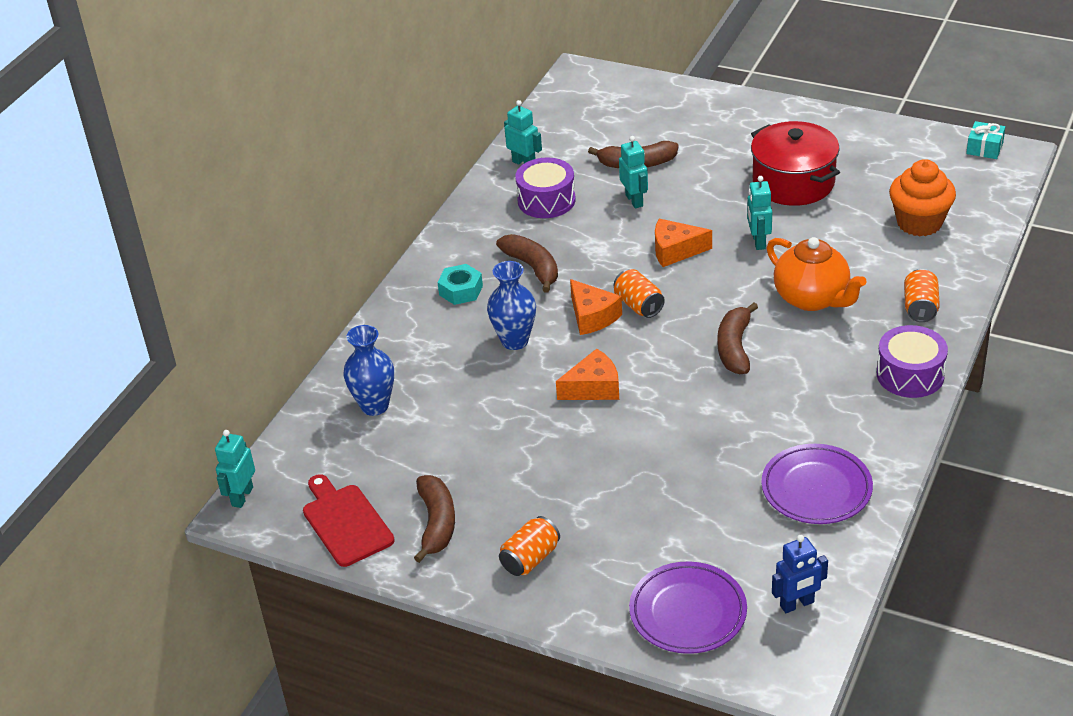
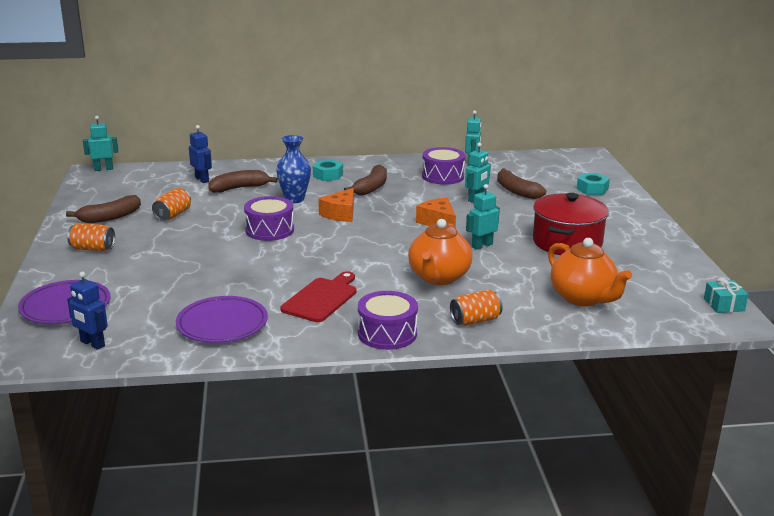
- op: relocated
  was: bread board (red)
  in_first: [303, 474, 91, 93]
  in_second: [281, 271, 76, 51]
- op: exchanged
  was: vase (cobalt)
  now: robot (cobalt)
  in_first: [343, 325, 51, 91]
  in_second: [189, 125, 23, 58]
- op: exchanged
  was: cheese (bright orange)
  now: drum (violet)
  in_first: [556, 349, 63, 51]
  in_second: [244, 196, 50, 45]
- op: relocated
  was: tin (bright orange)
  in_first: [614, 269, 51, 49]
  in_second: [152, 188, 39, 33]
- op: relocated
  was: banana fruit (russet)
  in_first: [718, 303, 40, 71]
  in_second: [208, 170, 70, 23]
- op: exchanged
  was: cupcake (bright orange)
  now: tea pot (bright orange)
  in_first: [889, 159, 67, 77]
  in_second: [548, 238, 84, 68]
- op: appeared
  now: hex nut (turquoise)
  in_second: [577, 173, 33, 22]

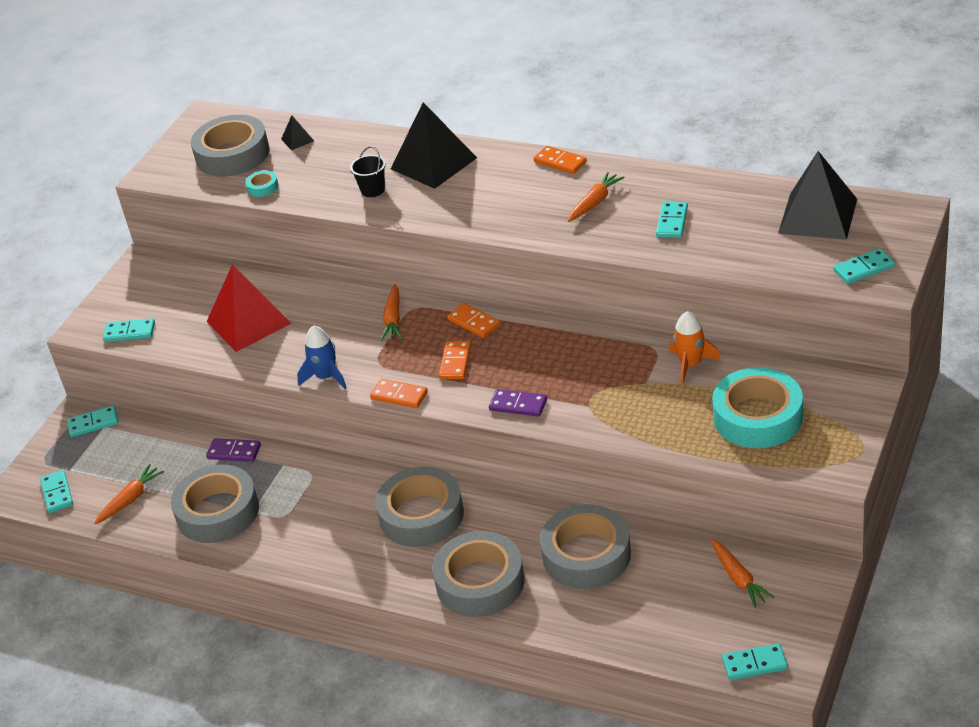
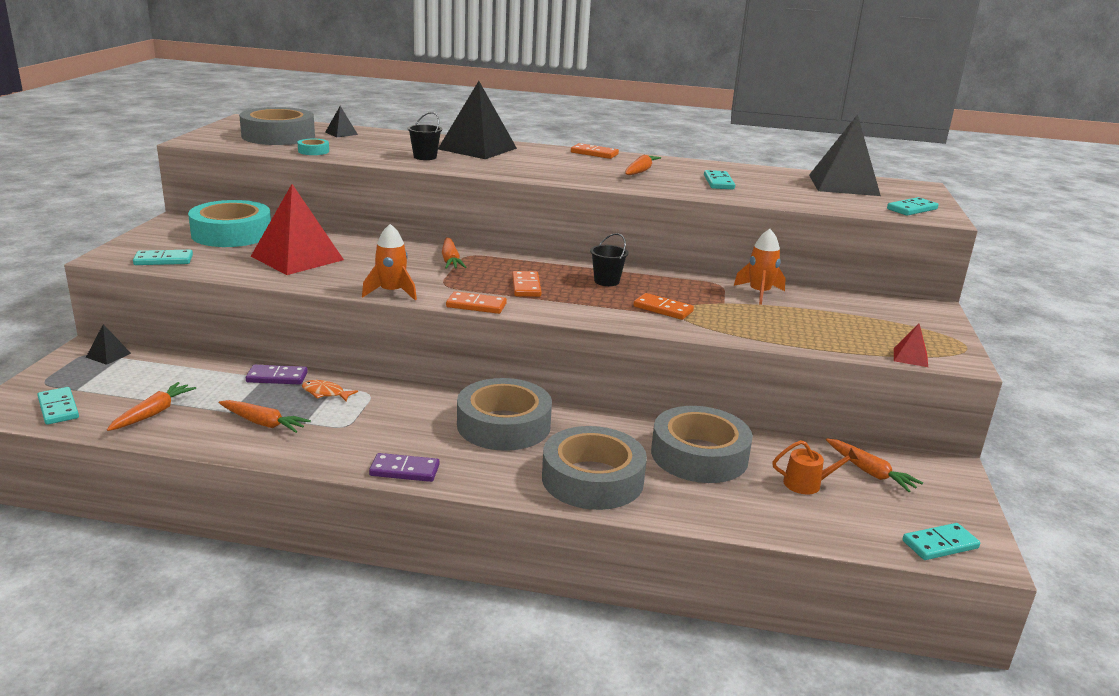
- op: exchanged
  was: domino piece (turquoise)
  now: pyramid shape (black)
  in_first: [67, 405, 51, 32]
  in_second: [86, 324, 45, 41]
- op: exchanged
  was: sticky tape (gray)
  now: carrot (bright orange)
  in_first: [171, 465, 88, 78]
  in_second: [219, 400, 92, 33]
- op: colour
  was: spaceship (cobalt)
  now: spaceship (bright orange)
  in_first: [297, 325, 50, 64]
  in_second: [362, 224, 55, 76]
- op: relocated
  was: domino piece (bright orange)
  in_first: [447, 303, 53, 35]
  in_second: [634, 293, 60, 27]
- op: relocated
  was: domino piece (violet)
  in_first: [489, 389, 58, 28]
  in_second: [369, 453, 71, 29]
- op: relocated
  was: sticky tape (turquoise)
  in_first: [712, 367, 91, 81]
  in_second: [188, 200, 83, 47]
- op: appeared
  now: fish (bright orange)
  in_second: [302, 380, 56, 21]
- op: appeared
  now: pail (black)
  in_second: [590, 233, 39, 53]
- op: appeared
  now: watering can (bright orange)
  in_second: [772, 440, 86, 54]
- op: appeared
  now: pyramid shape (red)
  in_second: [894, 324, 34, 43]

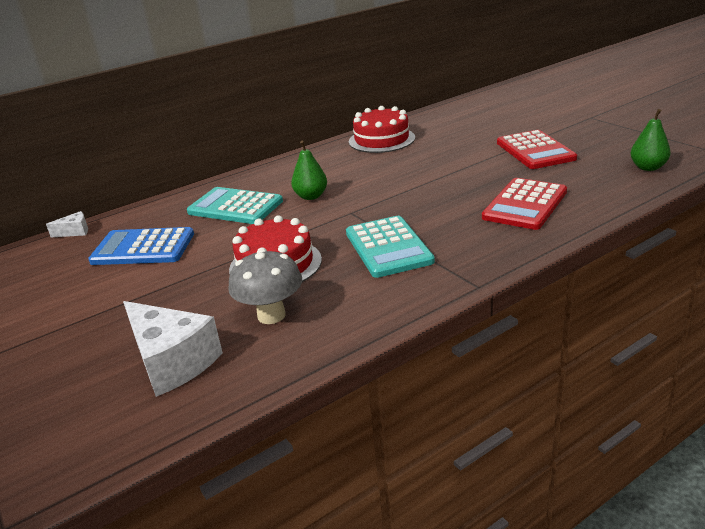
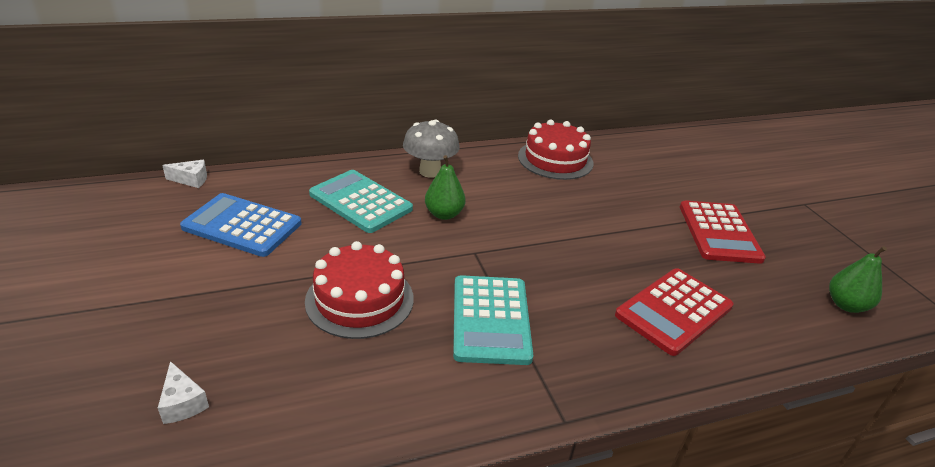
- op: size
  was: cheese (white)
  in_first: [123, 301, 100, 96]
  in_second: [158, 361, 51, 63]
  ratio: 0.46
- op: relocated
  was: mushroom (gray)
  in_first: [228, 249, 74, 75]
  in_second: [403, 120, 57, 58]

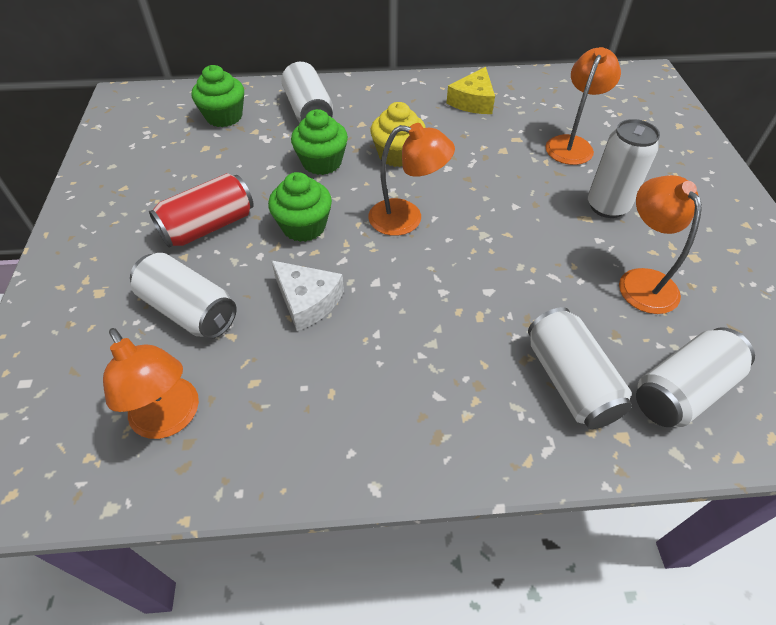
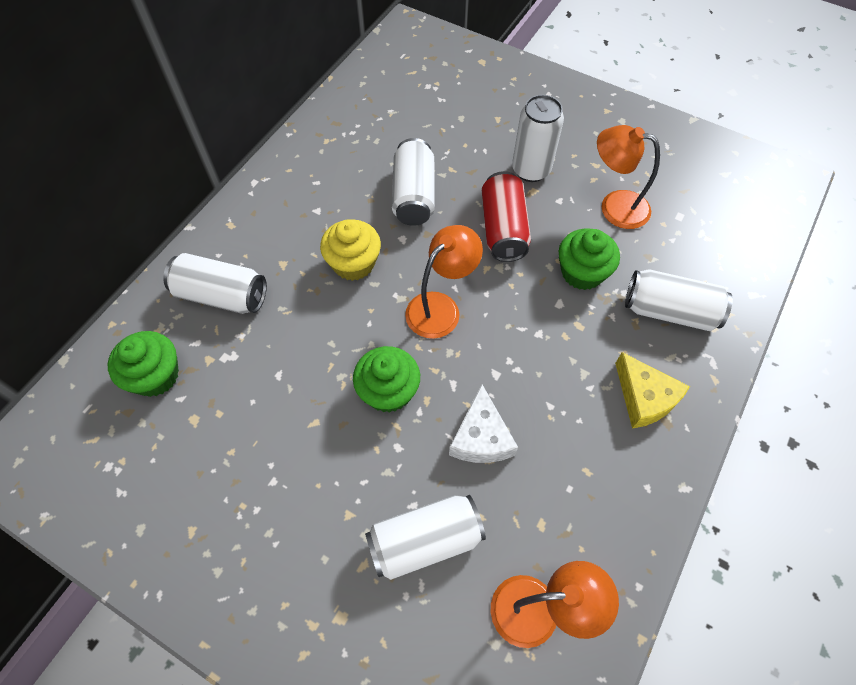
- op: relocated
  was: tin (red)
  in_first: [149, 173, 105, 75]
  in_second: [482, 171, 49, 91]
- op: spun
  was: cheese (white)
  in_first: [271, 260, 73, 71]
  in_second: [449, 384, 69, 79]
  clockwise: 105
- op: relocated
  was: cupcake (emerald)
  in_first: [291, 109, 57, 66]
  in_second: [559, 229, 61, 61]
- op: relocated
  was: cheese (bright yellow)
  in_first: [446, 67, 49, 47]
  in_second: [615, 352, 75, 76]
- op: missing
  was: desk lamp (bright orange)
  in_first: [545, 47, 76, 118]
- op: relocated
  was: tin (white)
  in_first: [636, 327, 119, 100]
  in_second: [392, 138, 43, 88]

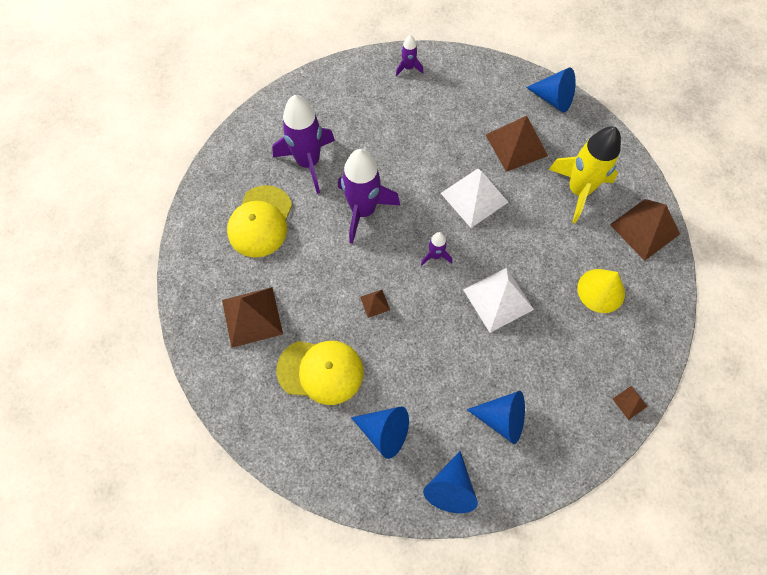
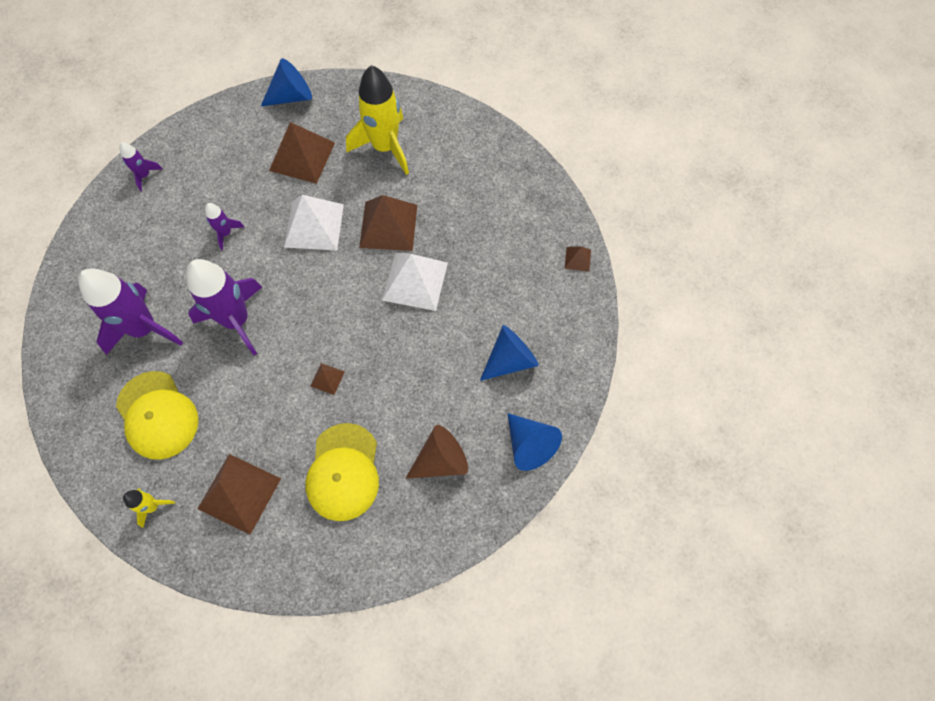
- op: spun
  was: cap (bright yellow)
  in_first: [276, 341, 87, 64]
  in_second: [305, 423, 74, 98]
  clockwise: 135
- op: colour
  was: solid cone (cobalt)
  now: solid cone (russet)
  in_first: [351, 407, 58, 52]
  in_second: [406, 425, 62, 54]
- op: relocated
  was: spaceship (violet)
  in_first: [421, 232, 31, 34]
  in_second: [205, 203, 39, 47]
- op: missing
  was: solid cone (bright yellow)
  in_first: [577, 269, 48, 44]
- op: relocated
  was: pyramid shape (russet)
  in_first: [610, 199, 70, 62]
  in_second: [359, 195, 58, 56]
- op: appeared
  now: spaceship (bright yellow)
  in_second: [123, 488, 52, 40]

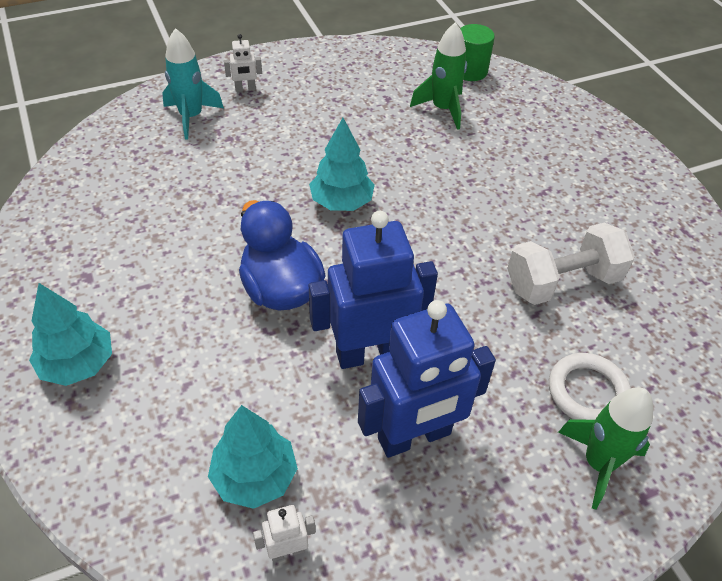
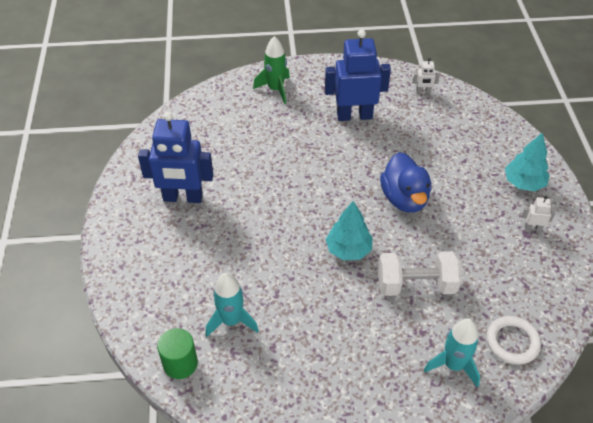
- op: missing
  was: tree (turquoise)
  in_first: [208, 405, 90, 104]
- op: relocated
  was: robot (white)
  in_first: [224, 34, 38, 58]
  in_second: [522, 196, 34, 35]
- op: relocated
  was: robot (cobalt)
  in_first: [309, 211, 129, 158]
  in_second: [138, 112, 76, 91]
- op: colour
  was: spaceship (emerald)
  now: spaceship (turquoise)
  in_first: [410, 22, 57, 108]
  in_second: [206, 273, 53, 64]
- op: relocated
  was: hand weight (white)
  in_first: [507, 222, 128, 83]
  in_second: [378, 251, 84, 45]
- op: relocated
  was: torus (white)
  in_first: [549, 353, 82, 67]
  in_second: [487, 316, 54, 49]

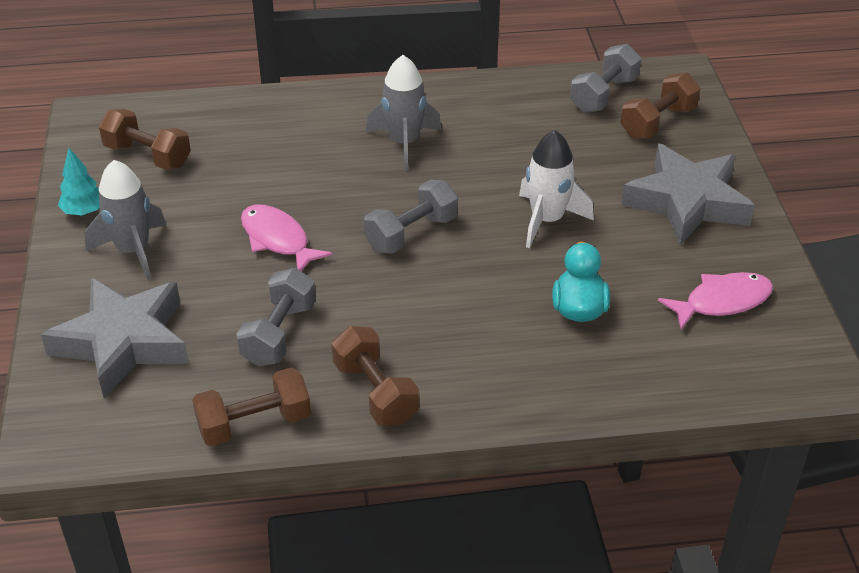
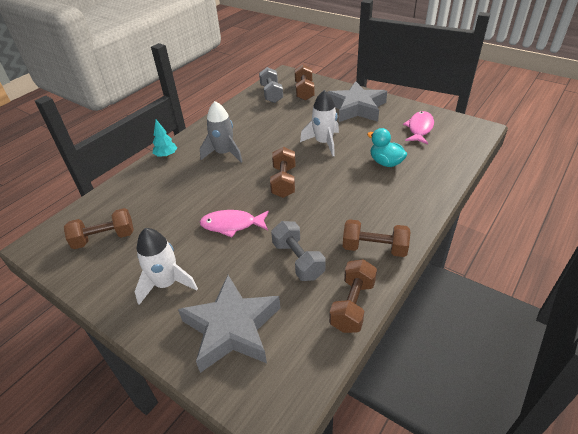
- op: relocated
  was: tree (turquoise)
  in_first: [58, 148, 42, 68]
  in_second: [153, 120, 24, 37]
- op: colour
  was: spaceship (gray)
  now: spaceship (white)
  in_first: [85, 160, 81, 120]
  in_second: [135, 228, 63, 77]
- op: colour
  was: hand weight (gray)
  now: hand weight (russet)
  in_first: [364, 180, 94, 74]
  in_second: [270, 147, 25, 51]

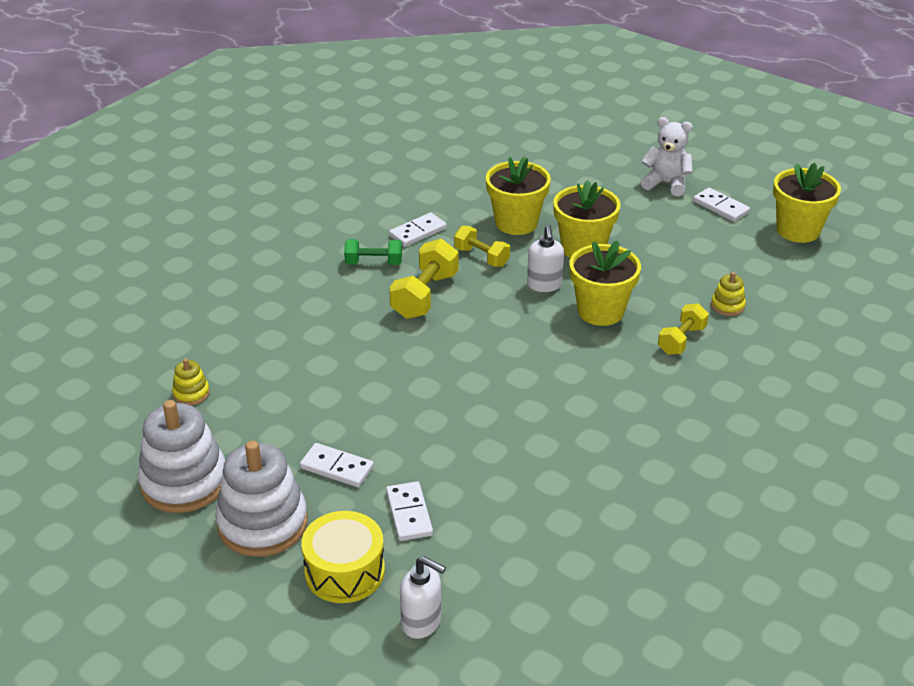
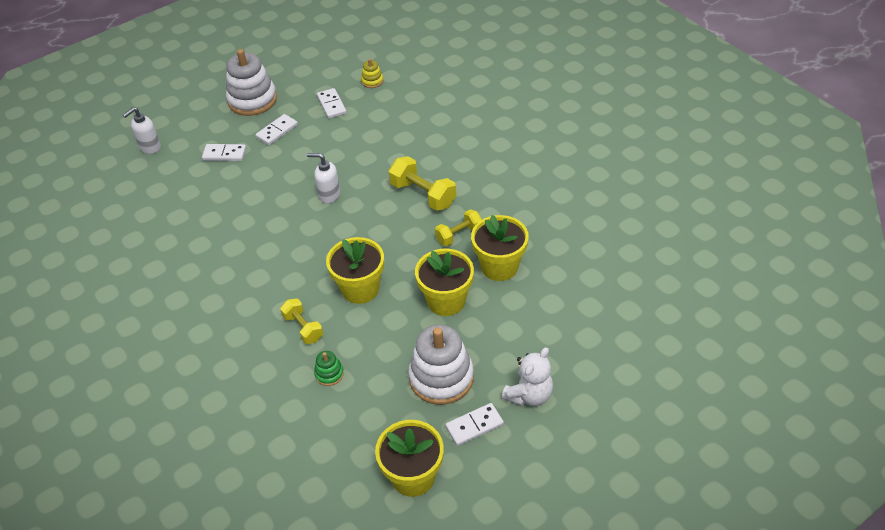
- op: relocated
  was: stacking toy (white)
  in_first: [137, 400, 88, 113]
  in_second: [408, 325, 66, 80]
- op: missing
  was: drum (bright yellow)
  in_first: [301, 511, 84, 92]
- op: missing
  was: hand weight (emerald)
  in_first: [344, 239, 58, 26]
- op: relocated
  was: domino piece (white)
  in_first: [389, 213, 58, 34]
  in_second: [317, 88, 30, 31]
- op: relocated
  was: pump bottle (white)
  in_first: [527, 225, 37, 67]
  in_second: [307, 153, 33, 51]
- op: colour
  was: stacking toy (bright yellow)
  now: stacking toy (emerald)
  in_first: [711, 272, 35, 44]
  in_second: [314, 351, 30, 35]

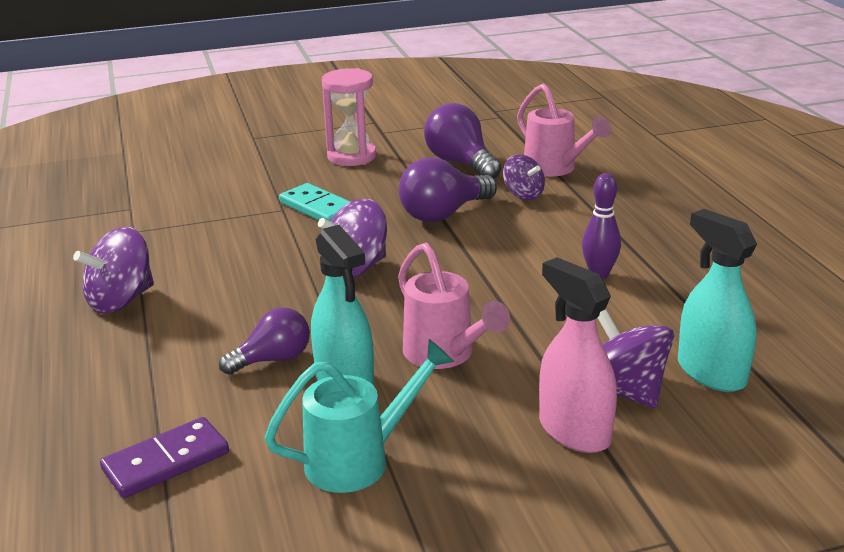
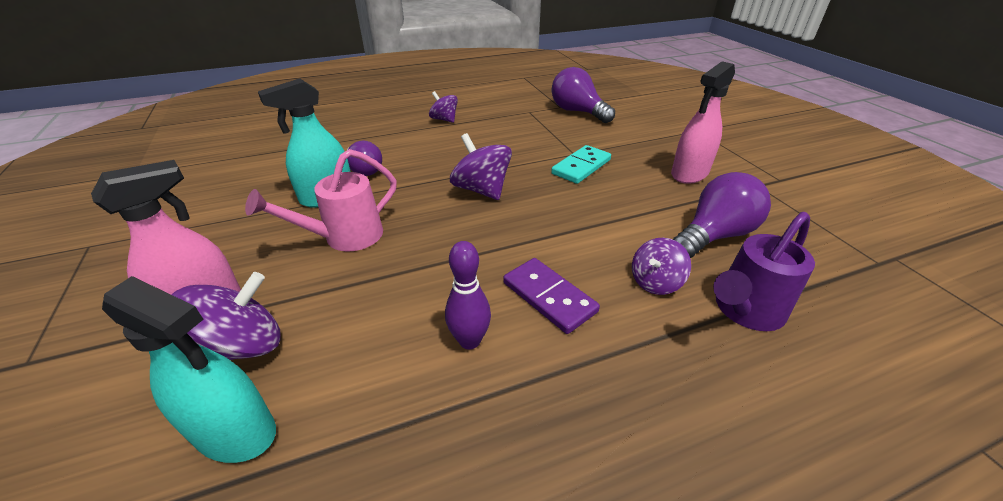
- op: size
  was: toy top (violet)
  in_first: [73, 227, 81, 87]
  in_second: [429, 91, 29, 32]
  ratio: 0.64
- op: relocated
  was: domino piece (violet)
  in_first: [100, 417, 129, 81]
  in_second: [503, 258, 97, 76]
- op: missing
  was: watering can (turquoise)
  in_first: [264, 339, 190, 154]
- op: exchanged
  was: sandglass (rose-pink)
  now: spray cleaner (rose-pink)
  in_first: [322, 68, 54, 98]
  in_second: [671, 61, 64, 123]
- op: relocated
  was: bulb (violet)
  in_first: [399, 157, 98, 65]
  in_second: [552, 67, 63, 56]
- op: colour
  was: watering can (rose-pink)
  now: watering can (violet)
  in_first: [517, 83, 94, 94]
  in_second: [713, 212, 102, 119]
- op: spun
  was: spray cleaner (turquoise)
  in_first: [678, 209, 79, 183]
  in_second: [102, 276, 174, 187]
  clockwise: 60

